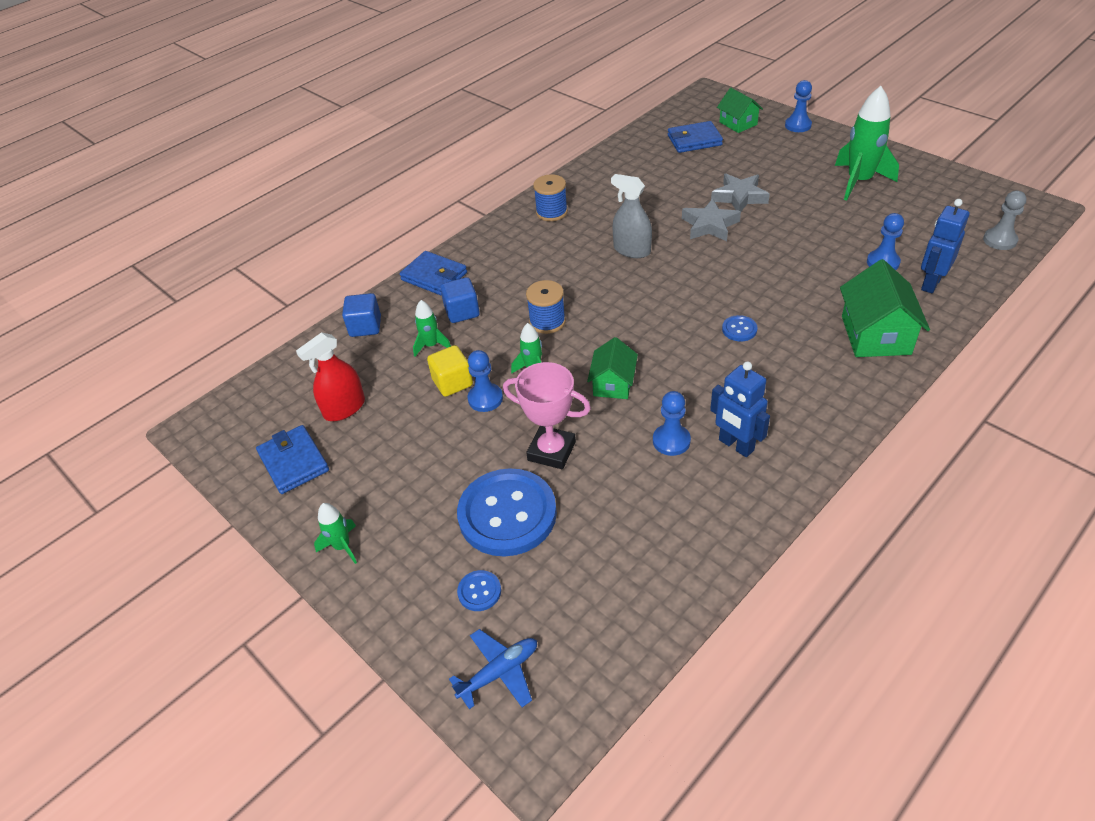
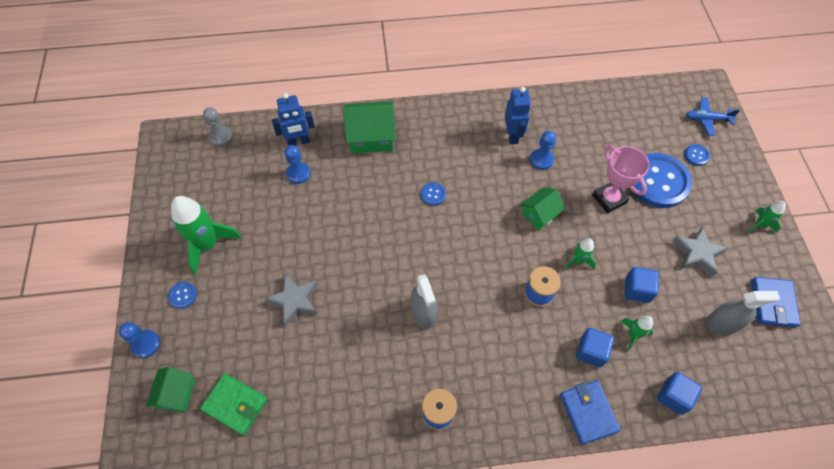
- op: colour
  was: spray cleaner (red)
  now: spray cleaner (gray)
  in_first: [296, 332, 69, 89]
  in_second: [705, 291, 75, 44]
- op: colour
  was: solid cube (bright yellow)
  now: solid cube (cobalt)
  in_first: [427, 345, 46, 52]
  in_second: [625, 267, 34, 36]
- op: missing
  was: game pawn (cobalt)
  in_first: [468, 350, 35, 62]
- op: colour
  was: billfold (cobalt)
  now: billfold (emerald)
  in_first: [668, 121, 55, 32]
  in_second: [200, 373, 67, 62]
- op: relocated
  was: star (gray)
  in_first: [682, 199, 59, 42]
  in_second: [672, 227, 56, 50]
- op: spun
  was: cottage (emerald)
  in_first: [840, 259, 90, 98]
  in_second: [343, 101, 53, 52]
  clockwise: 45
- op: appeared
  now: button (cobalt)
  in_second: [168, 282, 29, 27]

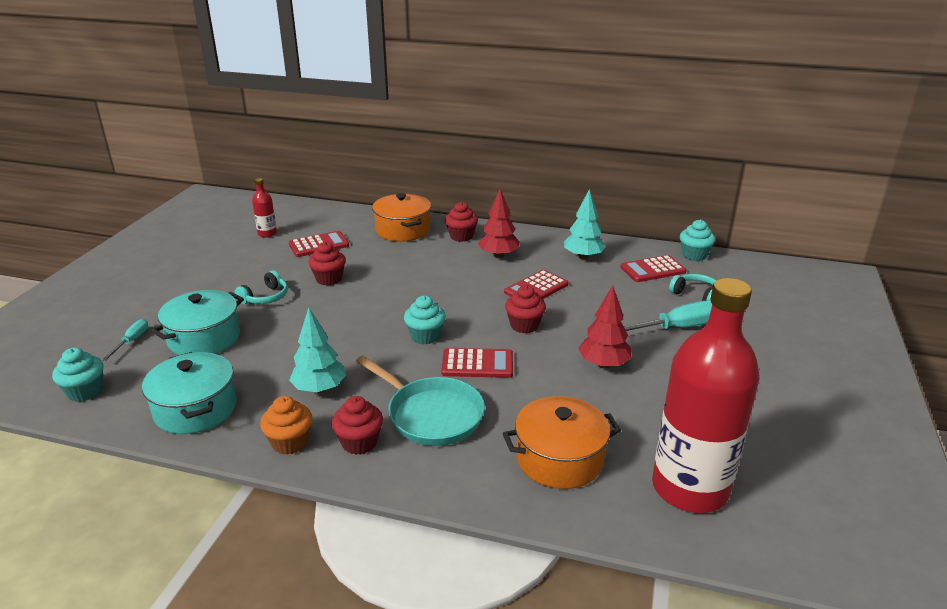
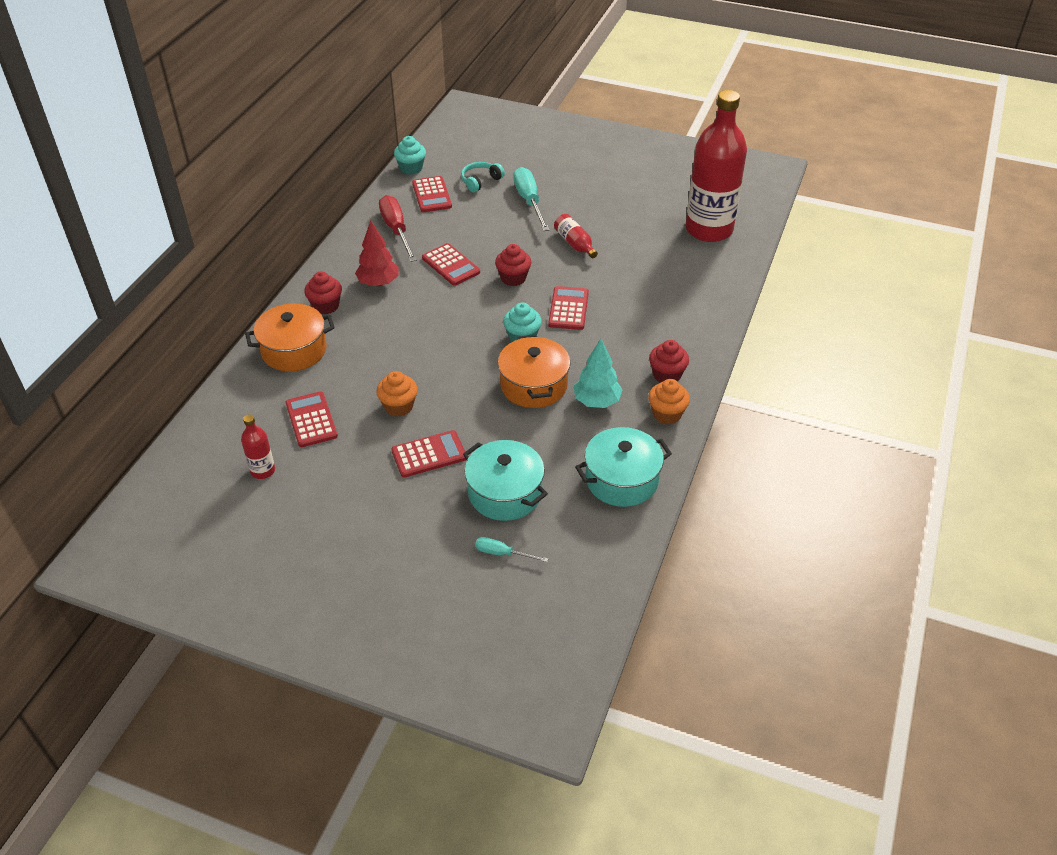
- op: missing
  was: cupcake (turquoise)
  in_first: [52, 348, 51, 54]
- op: exchanged
  was: headphones (turquoise)
  now: pocket calculator (red)
  in_first: [235, 270, 53, 34]
  in_second: [391, 430, 75, 47]
- op: colour
  was: cupcake (red)
  now: cupcake (bright orange)
  in_first: [308, 242, 38, 44]
  in_second: [376, 371, 42, 46]
- op: missing
  was: pan (turquoise)
  in_first: [356, 356, 129, 90]
- op: relocated
  was: cooking pot (bright orange)
  in_first: [503, 396, 118, 93]
  in_second: [498, 335, 73, 73]
- op: exchanged
  was: tree (turquoise)
  now: flat screwdriver (red)
  in_first: [564, 189, 42, 71]
  in_second: [379, 195, 38, 67]
- op: exchanged
  was: tree (red)
  now: drink bottle (red)
  in_first: [578, 285, 53, 83]
  in_second: [554, 214, 44, 44]

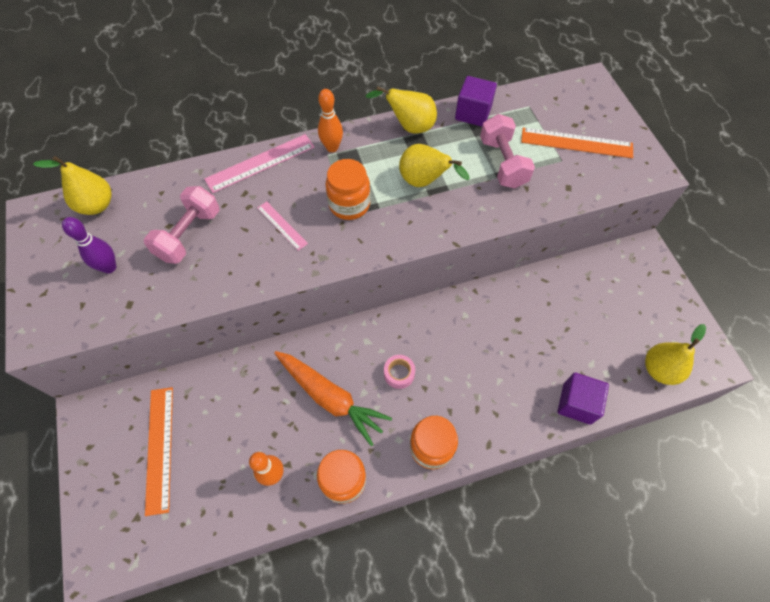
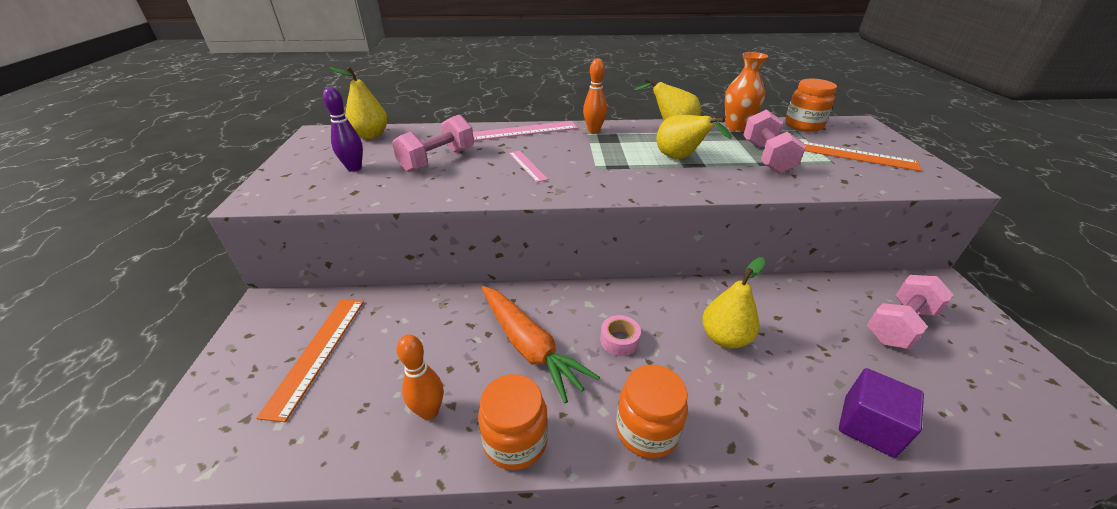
- op: relocated
  was: jam jar (bright orange)
  in_first: [325, 159, 46, 61]
  in_second: [785, 79, 52, 53]
- op: exchanged
  was: solid cube (violet)
  now: vase (bright orange)
  in_first: [455, 76, 42, 51]
  in_second: [725, 52, 43, 80]
- op: relocated
  was: toy pear (bright yellow)
  in_first: [645, 324, 61, 61]
  in_second: [702, 257, 63, 92]
- op: appeared
  now: hand weight (rose-pink)
  in_second: [867, 275, 87, 75]

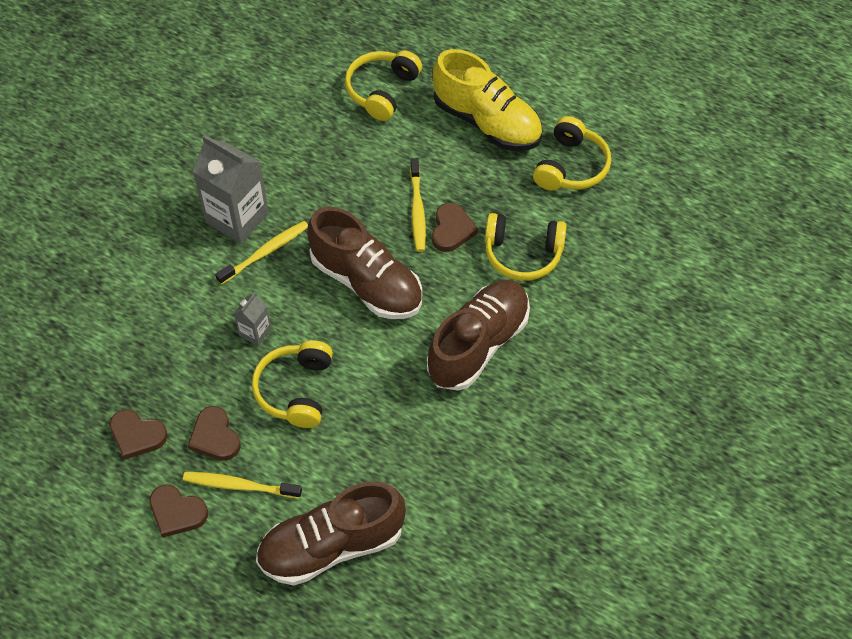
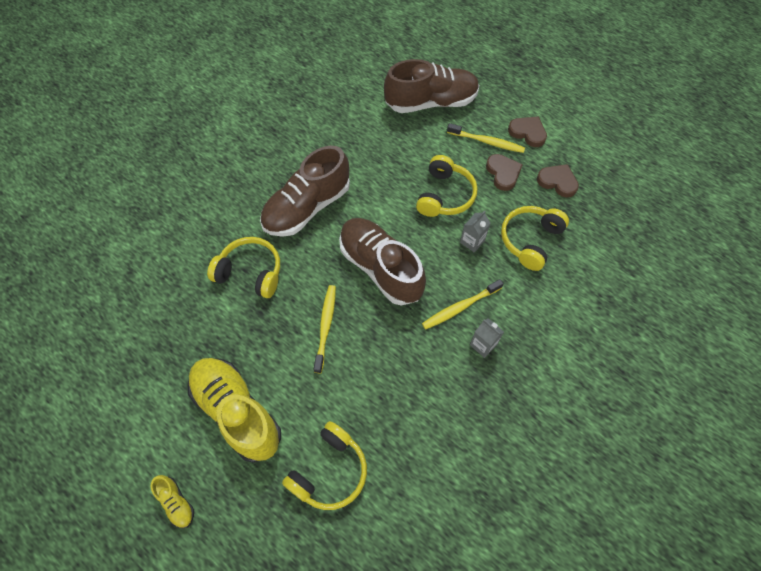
- op: size
  was: milk carton (gray)
  in_first: [193, 134, 76, 110]
  in_second: [470, 318, 34, 40]
  ratio: 0.49
- op: missing
  was: love heart (russet)
  in_first: [432, 203, 46, 49]
- op: relocated
  was: headphones (bright yellow)
  in_first: [533, 116, 78, 75]
  in_second: [501, 206, 68, 65]
- op: appeared
  now: shoe (bright yellow)
  in_second: [151, 475, 43, 54]

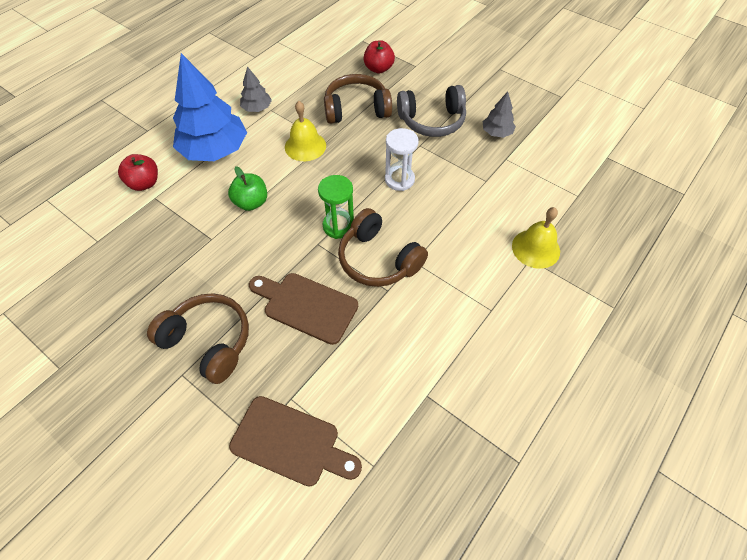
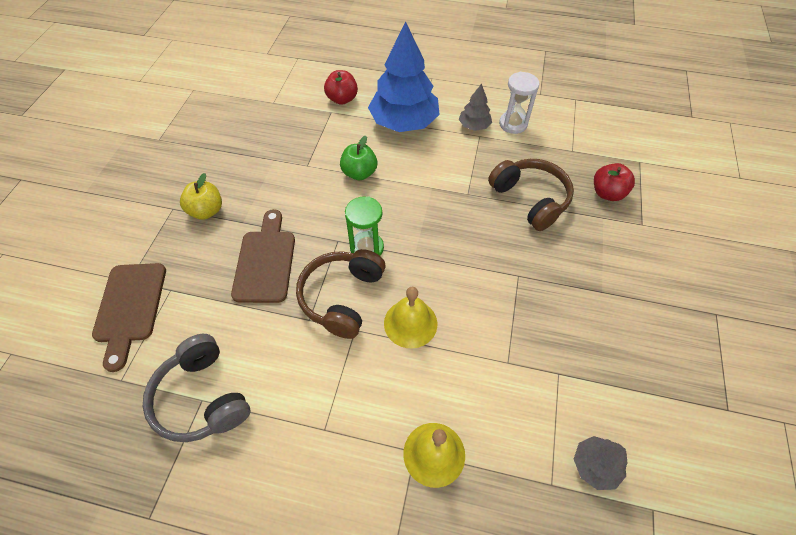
- op: exchanged
  was: headphones (russet)
  now: apple fruit (bright yellow)
  in_first: [147, 293, 102, 91]
  in_second: [180, 173, 42, 47]
- op: relocated
  was: bell (bright yellow)
  in_first: [285, 101, 41, 60]
  in_second: [384, 287, 53, 62]
- op: relocated
  was: sandglass (white)
  in_first: [385, 128, 34, 63]
  in_second: [499, 72, 41, 62]
- op: relocated
  was: headphones (gray)
  in_first: [397, 85, 69, 52]
  in_second: [143, 334, 107, 108]
- op: relocated
  was: tree (gray)
  in_first: [483, 92, 33, 46]
  in_second: [574, 436, 53, 54]

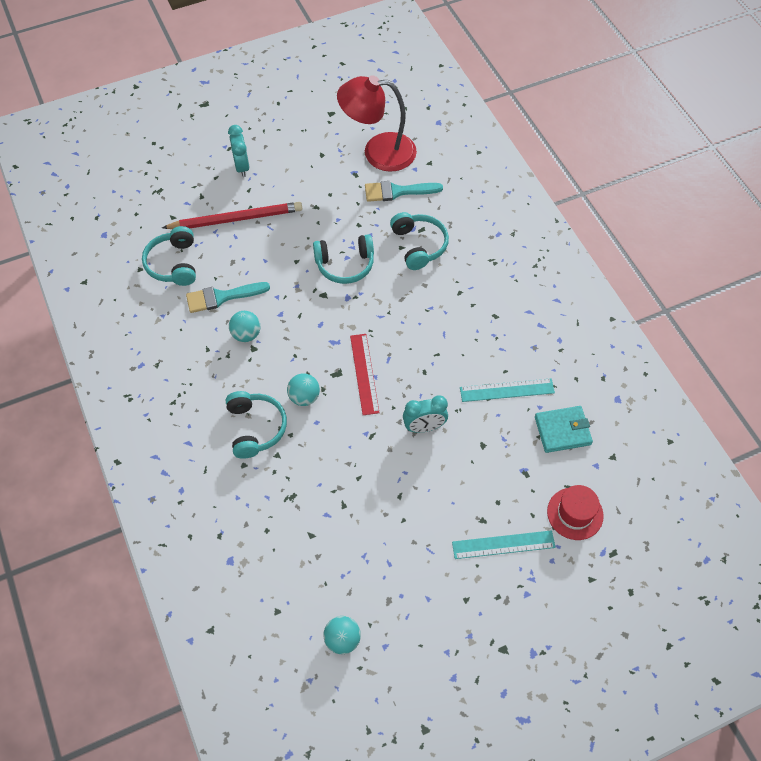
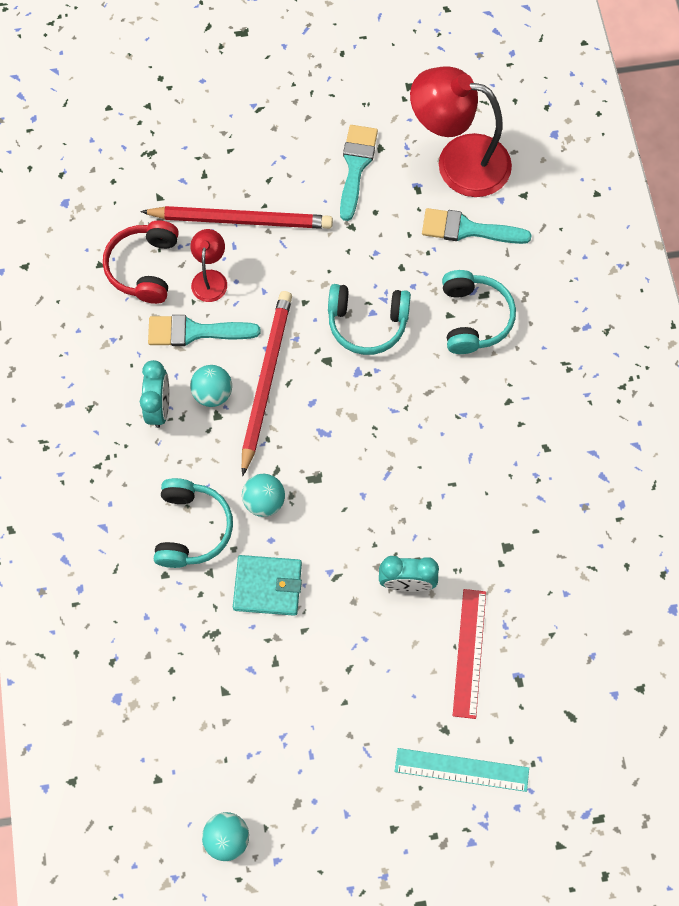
- op: colour
  was: headphones (turquoise)
  now: headphones (red)
  in_first: [142, 226, 54, 60]
  in_second: [103, 220, 76, 84]
- op: relocated
  was: bedside clock (turquoise)
  in_first: [228, 125, 22, 52]
  in_second: [140, 360, 29, 68]
- op: relocated
  was: measuring stick (red)
  in_first: [350, 334, 30, 81]
  in_second: [453, 589, 33, 130]
- op: missing
  was: measuring stick (turquoise)
  in_first: [460, 378, 95, 24]
- op: relocated
  was: billfold (turquoise)
  in_first: [535, 406, 58, 47]
  in_second: [233, 555, 69, 61]
- op: missing
  was: top hat (red)
  in_first: [547, 485, 57, 55]
- op: appeared
  now: desk lamp (red)
  in_second: [190, 229, 37, 73]
- op: appeared
  now: pencil (red)
  in_second: [242, 291, 50, 185]
- op: appeared
  now: brush (turquoise)
  in_second: [340, 125, 38, 96]

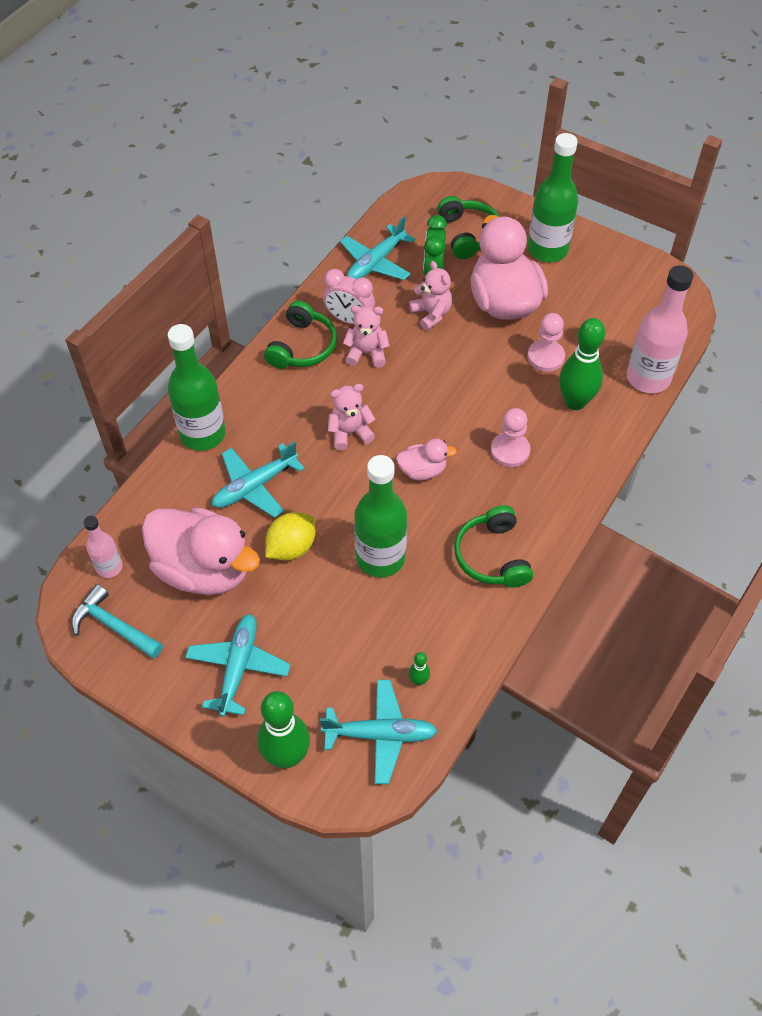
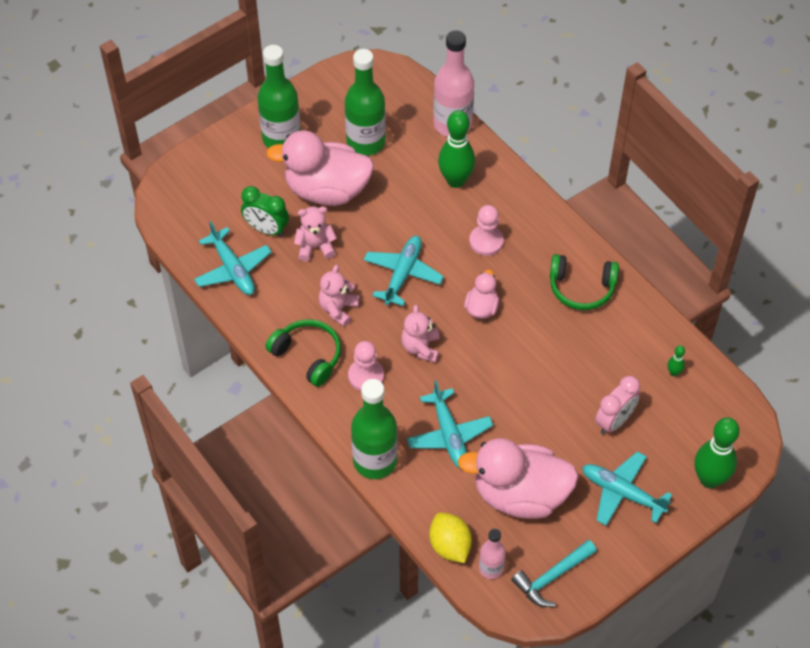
- op: spun
  was: rubber duck (rose-pink)
  in_first: [142, 507, 118, 88]
  in_second: [458, 438, 121, 81]
  clockwise: -135
- op: relocated
  was: toy lemon (bright yellow)
  in_first: [265, 512, 51, 49]
  in_second: [429, 512, 43, 51]
- op: relocated
  was: aeroplane (turquoise)
  in_first: [320, 680, 117, 104]
  in_second: [364, 236, 80, 70]
- op: relocated
  was: bedside clock (rose-pink)
  in_first: [323, 269, 52, 55]
  in_second: [595, 376, 45, 59]
- op: relocated
  was: drink bottle (emerald)
  in_first: [354, 455, 53, 123]
  in_second: [345, 49, 41, 107]
- op: missing
  was: headphones (emerald)
  in_first: [437, 196, 63, 63]
- op: relocated
  was: game pawn (rose-pink)
  in_first: [527, 313, 38, 59]
  in_second: [348, 341, 36, 50]

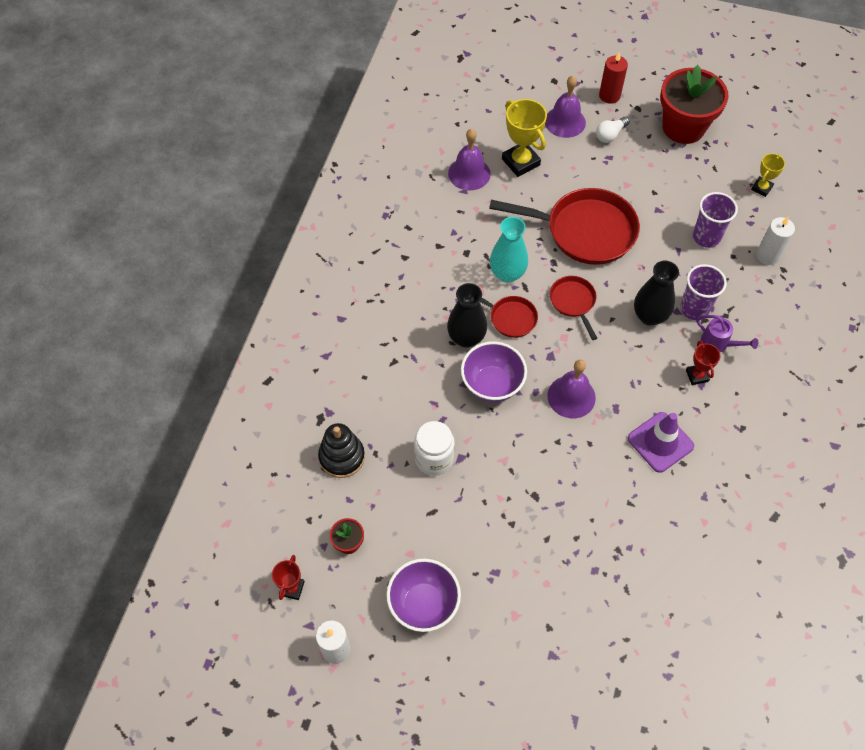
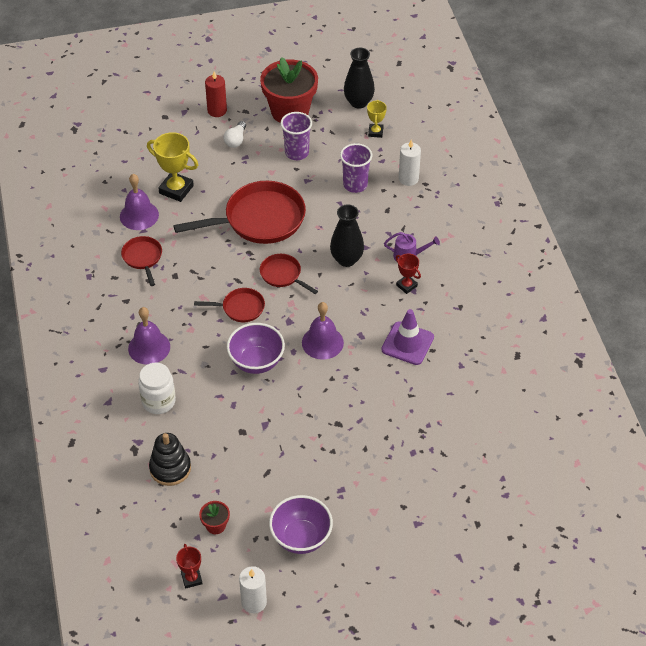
- op: relocated
  was: jam jar (white)
  in_first: [414, 421, 41, 55]
  in_second: [138, 363, 38, 51]
- op: relocated
  was: vase (black)
  in_first: [447, 283, 40, 65]
  in_second: [344, 48, 31, 61]
- op: missing
  was: vase (turquoise)
  in_first: [490, 217, 38, 66]
- op: relocated
  was: bell (violet)
  in_first: [545, 76, 41, 62]
  in_second: [128, 307, 42, 58]
- op: relocated
  was: tumbler (violet)
  in_first: [680, 264, 47, 56]
  in_second: [280, 112, 32, 48]
- op: appeared
  now: pan (red)
  in_second: [121, 236, 41, 50]

